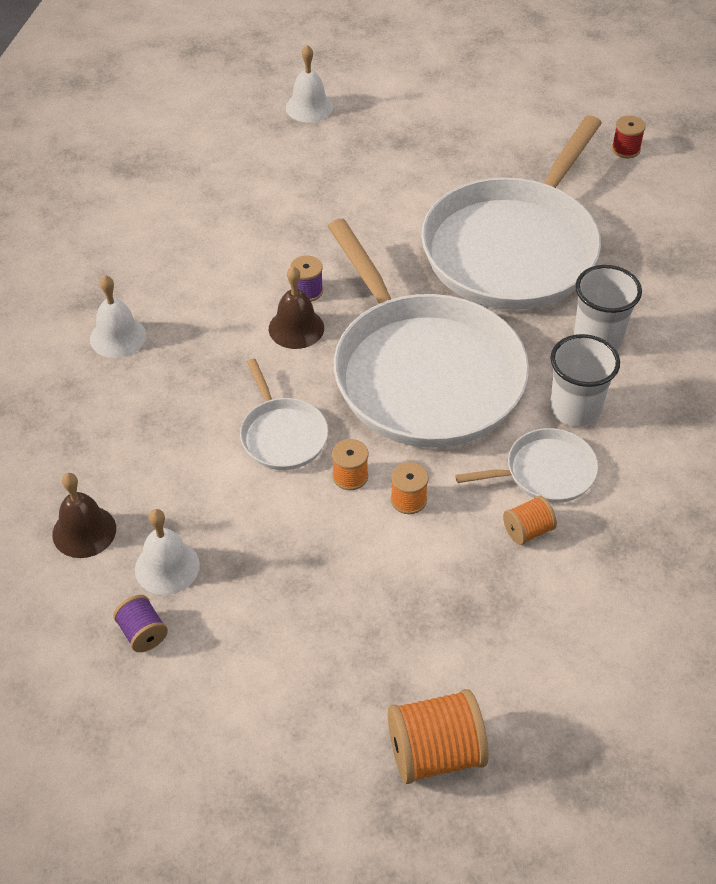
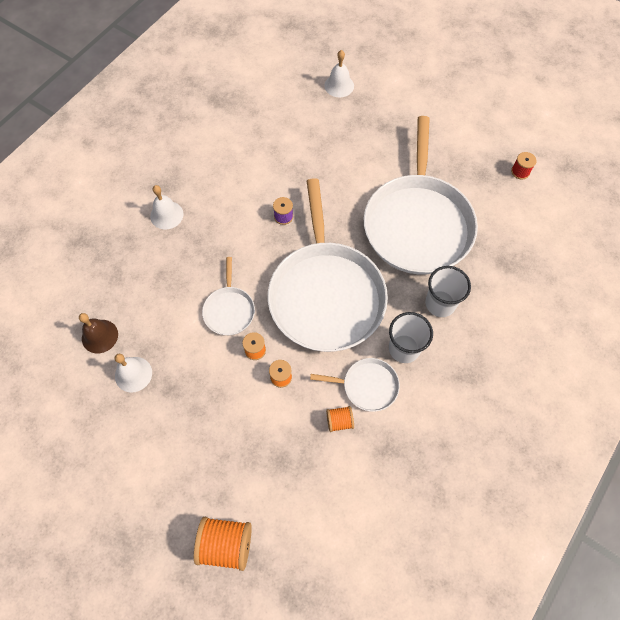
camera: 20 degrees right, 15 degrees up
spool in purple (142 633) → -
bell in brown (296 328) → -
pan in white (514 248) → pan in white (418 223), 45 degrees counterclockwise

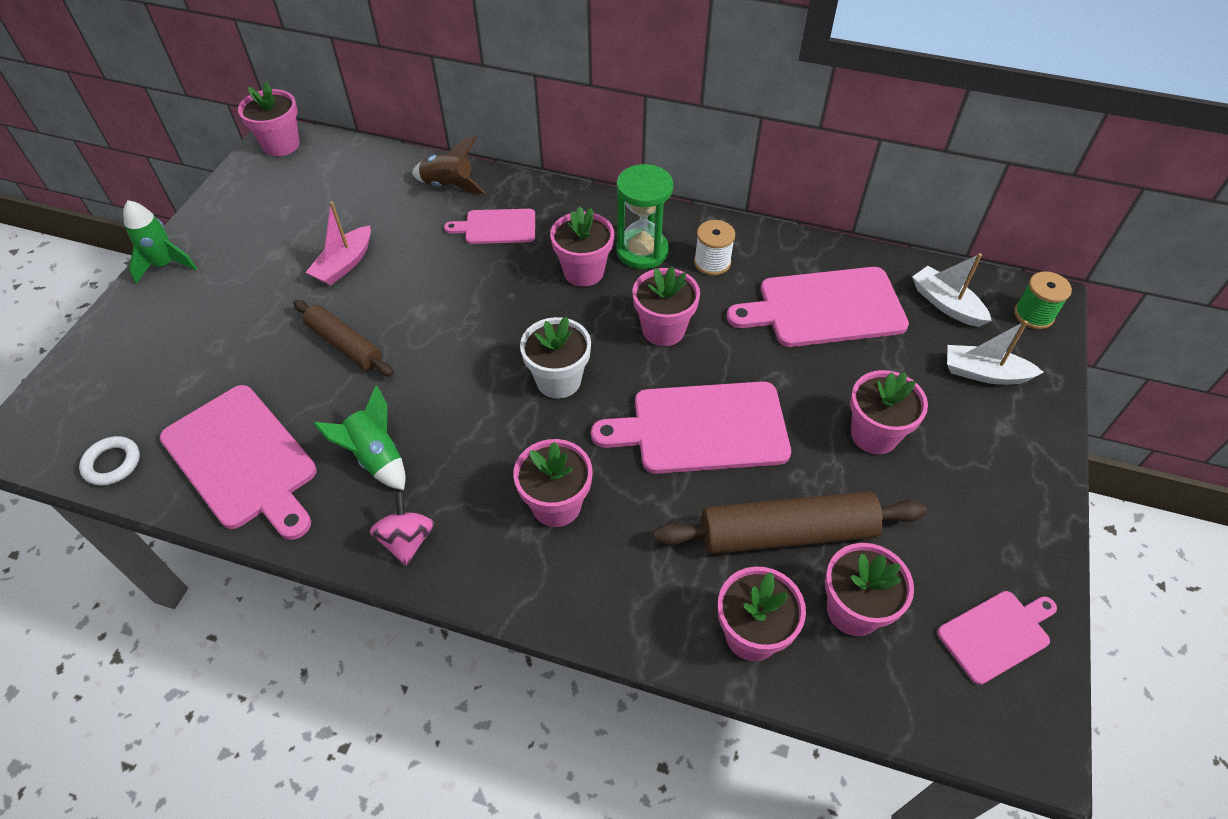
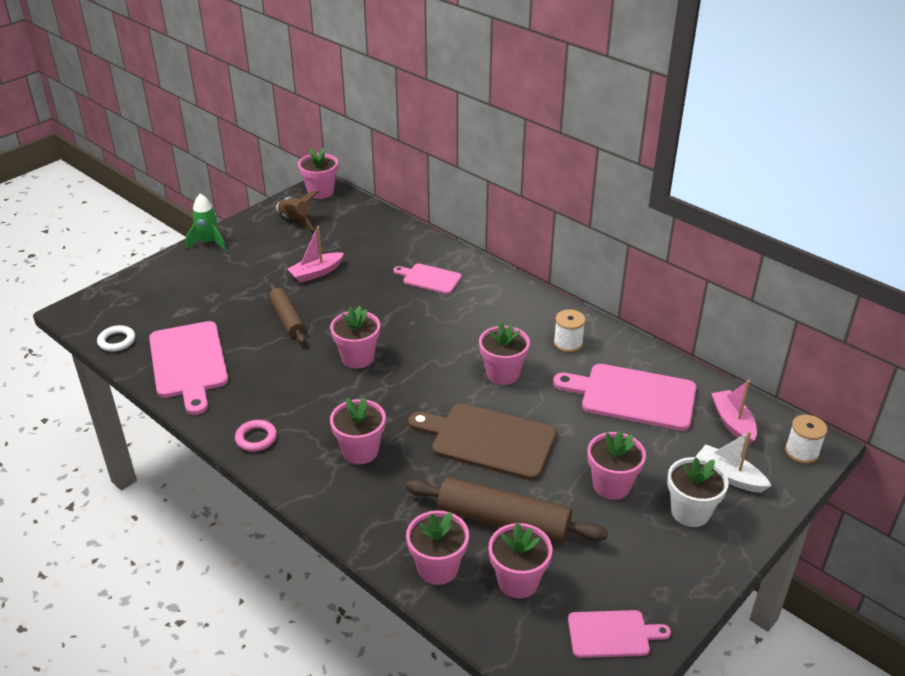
camera: 25 degrees right, 15 degrees down
rocket in green (376 458) → -
hourglass in green (642 251) → -
rocket in brown (448 186) → rocket in brown (295 221), shifted
flower pot in white (558 380) → flower pot in white (690 512), shifted
flower pot in pink (583 271) → flower pot in pink (357 358), shifted
spinning top in pink (407 540) → ring in pink (256 438)
cutting board in pink (702 428) → cutting board in brown (488 440)
boat in white (946 304) → boat in pink (733 423)
spool in green (1033 315) → spool in white (801 451)

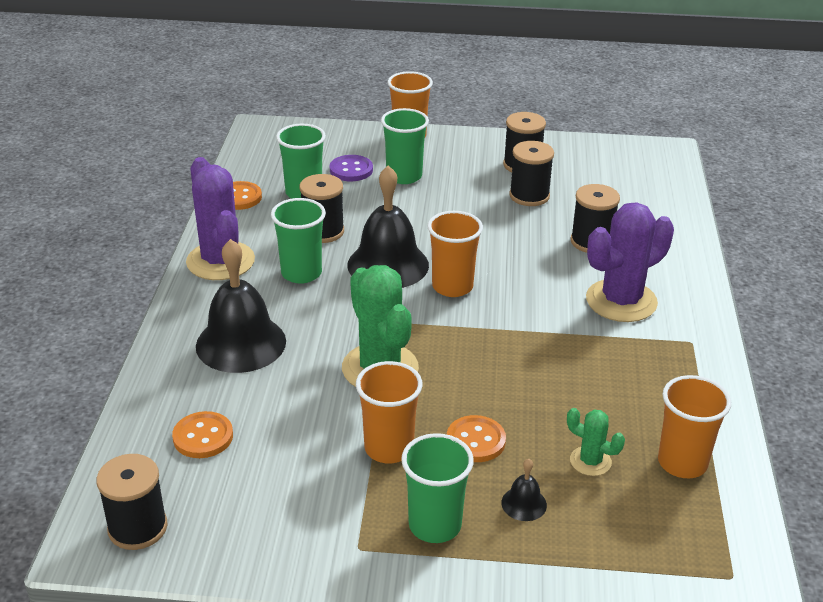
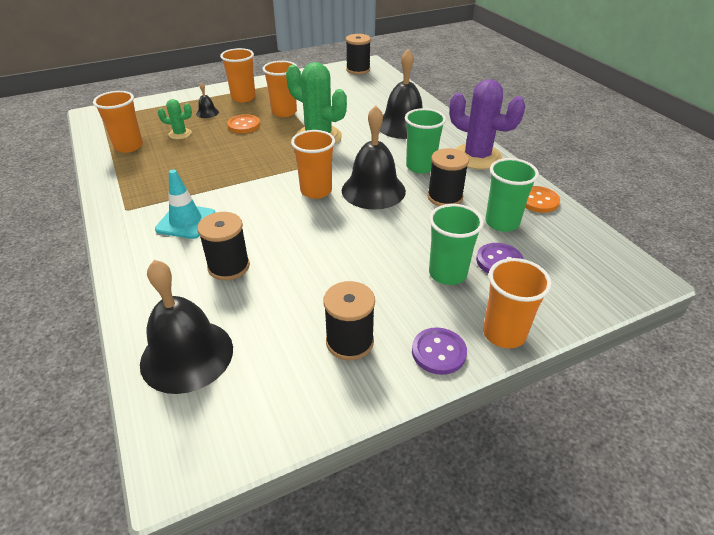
camera: 150 degrees right, 5 degrees up
button in orange (203 437) → -
spool in black (529 196) → -
- → bell in black (187 355)
- → button in purple (438 352)
cactus in purple (621 301) → traffic cone in turquoise (186 221)
cup in green (435 525) → cup in orange (243 98)

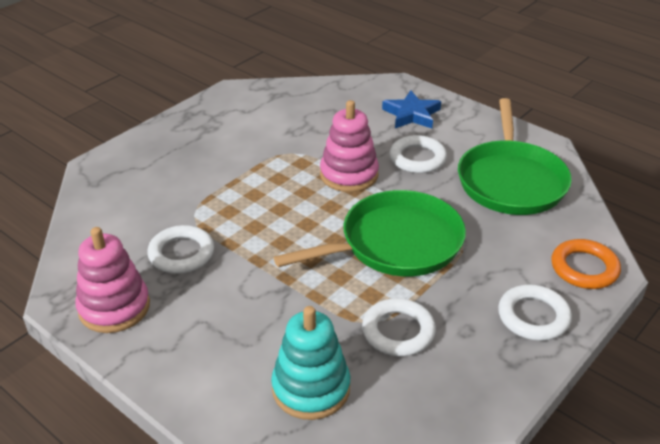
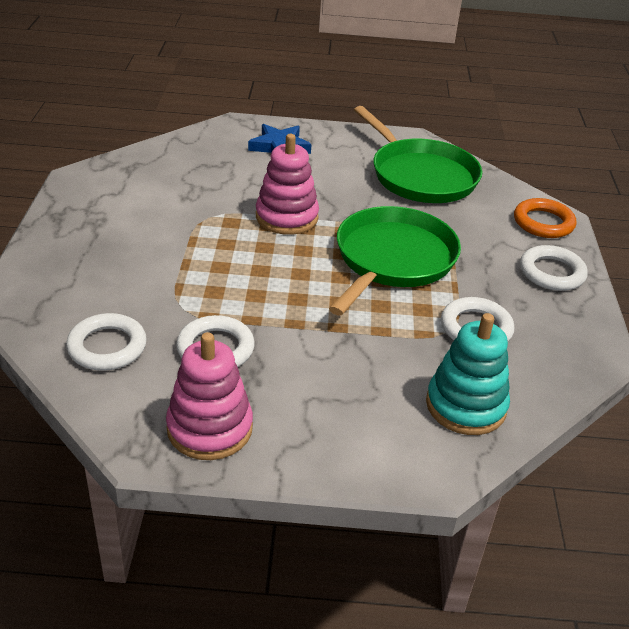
camera: 40 degrees left, 0 degrees up
ring in white (417 158) → ring in white (107 347), shifted

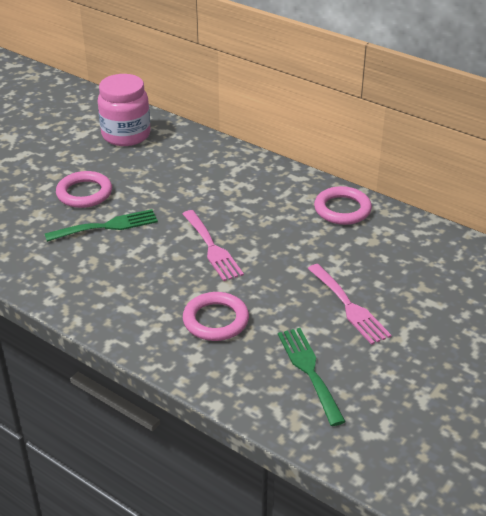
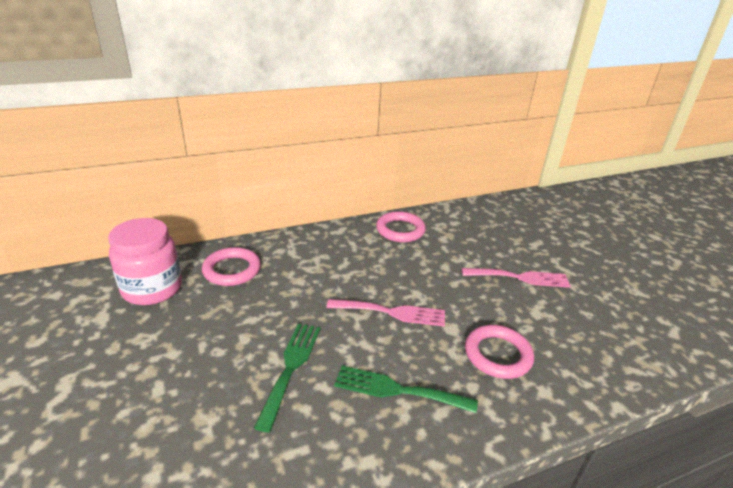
camera: 60 degrees left, 5 degrees down
ring in pink (84 193) → ring in pink (232 270), shifted
fork in green (309 370) → fork in green (397 390), shifted

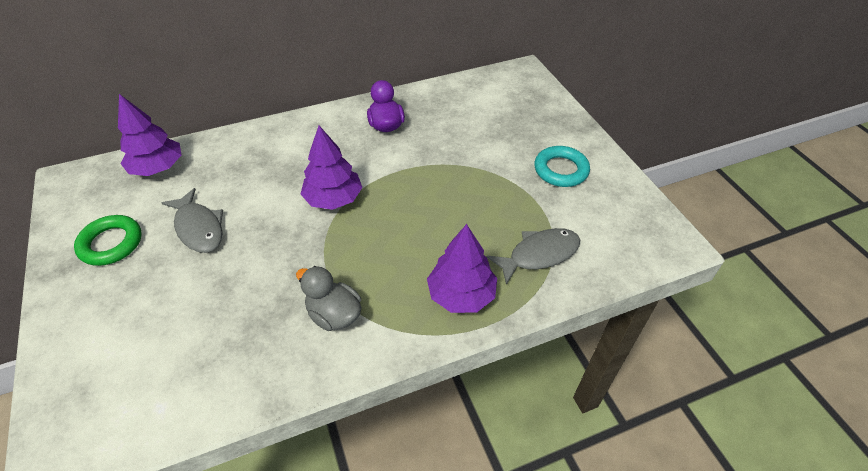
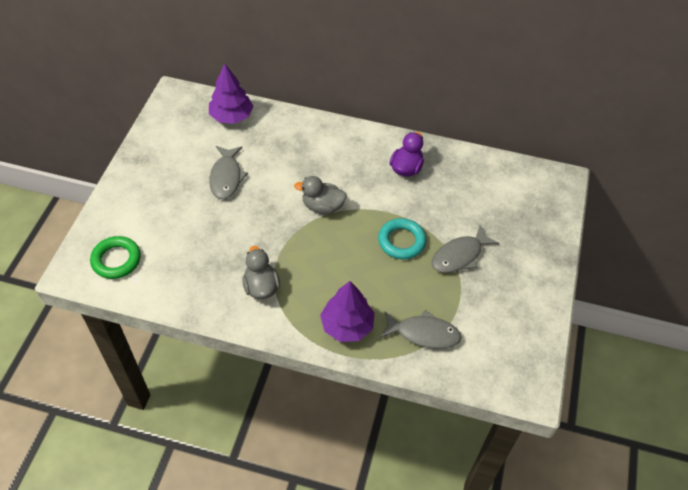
camera: 35 degrees right, 5 degrees up
- → fish in grey (459 256)
ring in green (111 243) → ring in green (116 260), shifted
ring in turquoise (561 170) → ring in turquoise (401 241), shifted
tree in purple (333 199) → duck in grey (322 206)

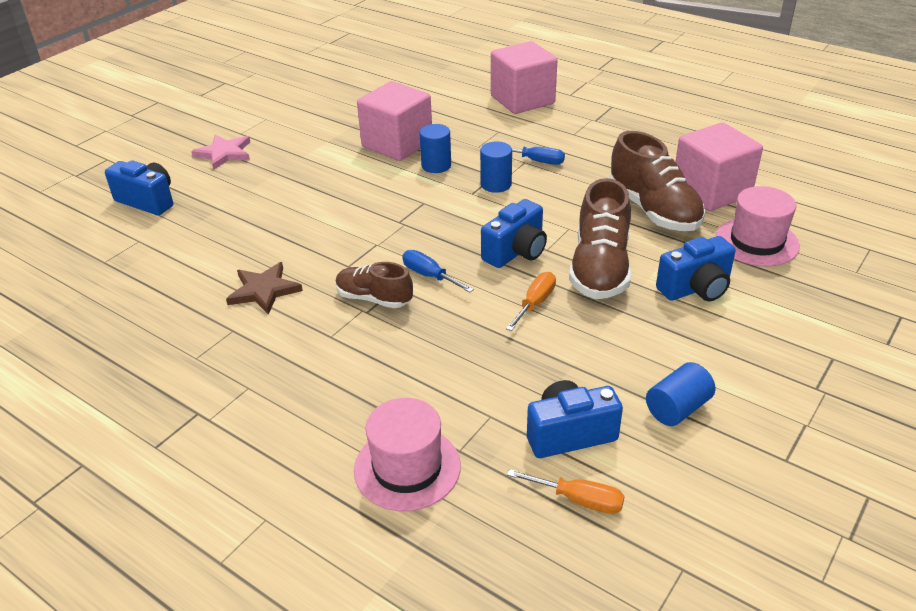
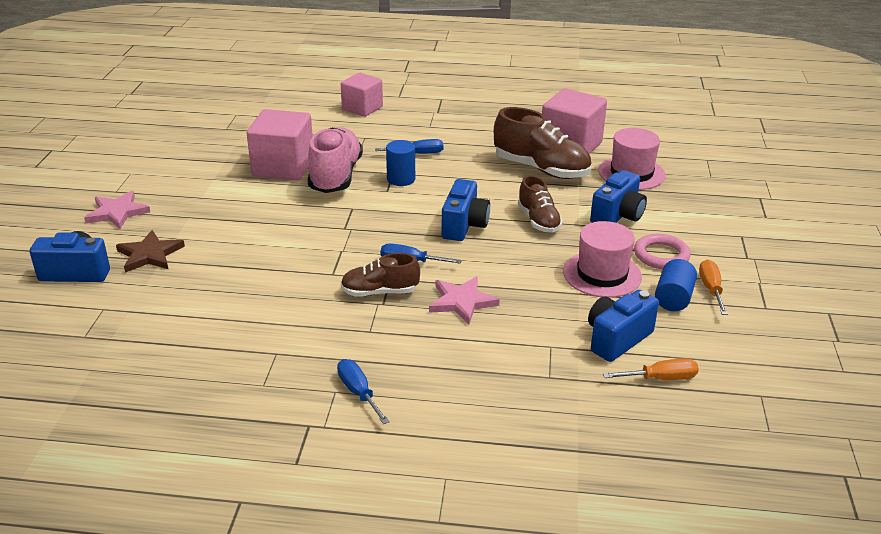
camera: 30 degrees left, 5 degrees down
- → screwdriver in blue (358 392)
- → star in pink (462 302)
- → ring in pink (661 255)
star in brown (264 290) → star in brown (149 254), shifted
hat in pink (407 468) → hat in pink (602 274), shifted
screwdriver in orange (535 303) → screwdriver in orange (711 289), shifted
cylinder in blue (436 165) → shoe in pink (335 176)
cube in pink (522 100) → cube in pink (362 108), x0.67
shoe in brown (600 268) → shoe in brown (538 220), x0.60

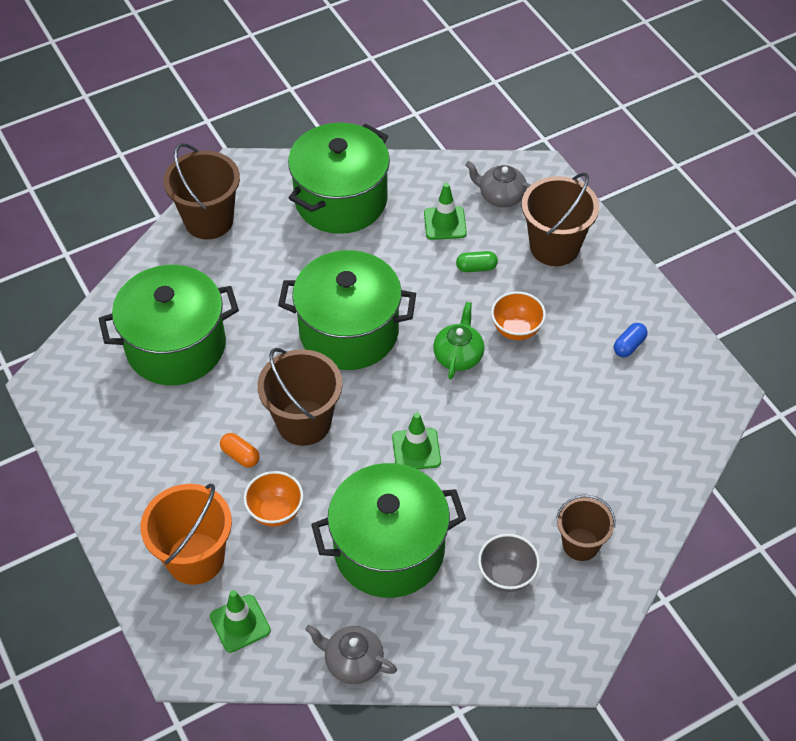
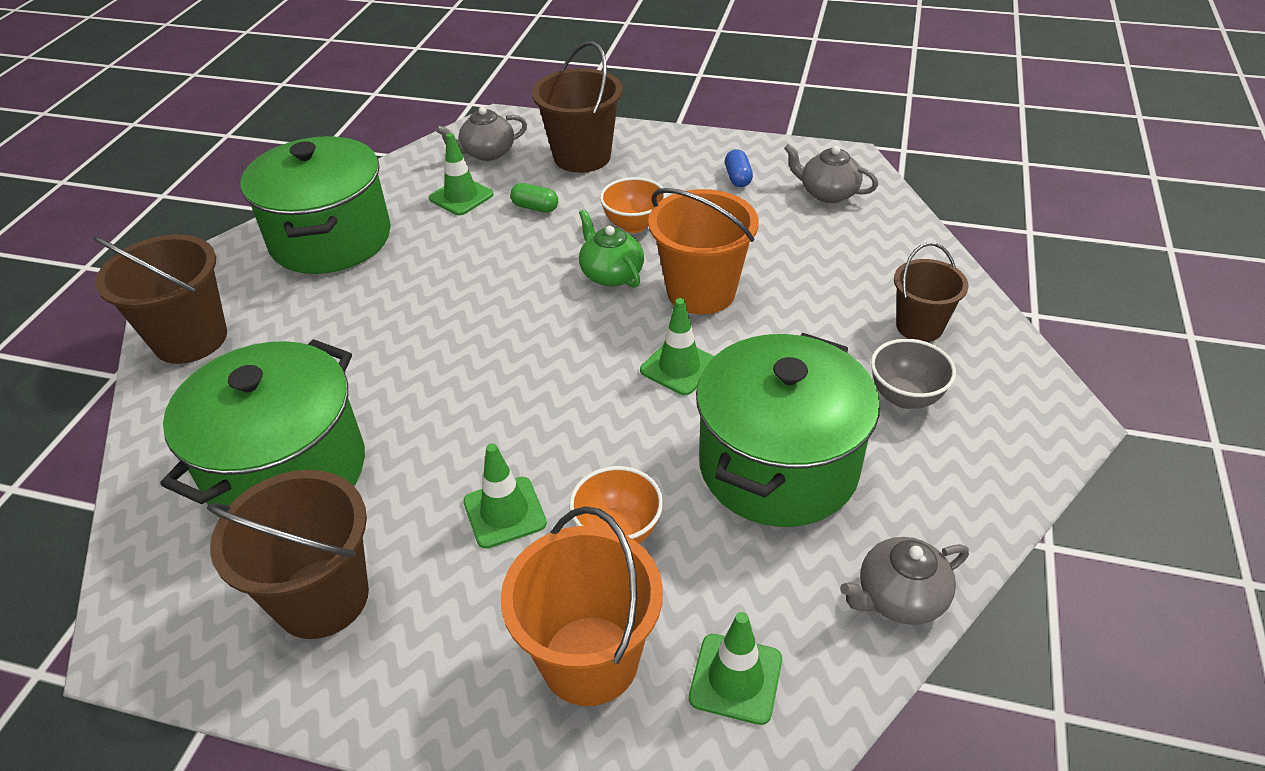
camera: 45 degrees left, 10 degrees down
pot in green (349 331) → -
- → bucket in orange (701 292)
- → teapot in grey (827 193)
bucket in brown (304 422) → bucket in brown (322 598), shifted
capsule in orange (240 455) → traffic cone in green (504 512)
capsule in green (476 268) → capsule in green (535 207), 75 degrees clockwise

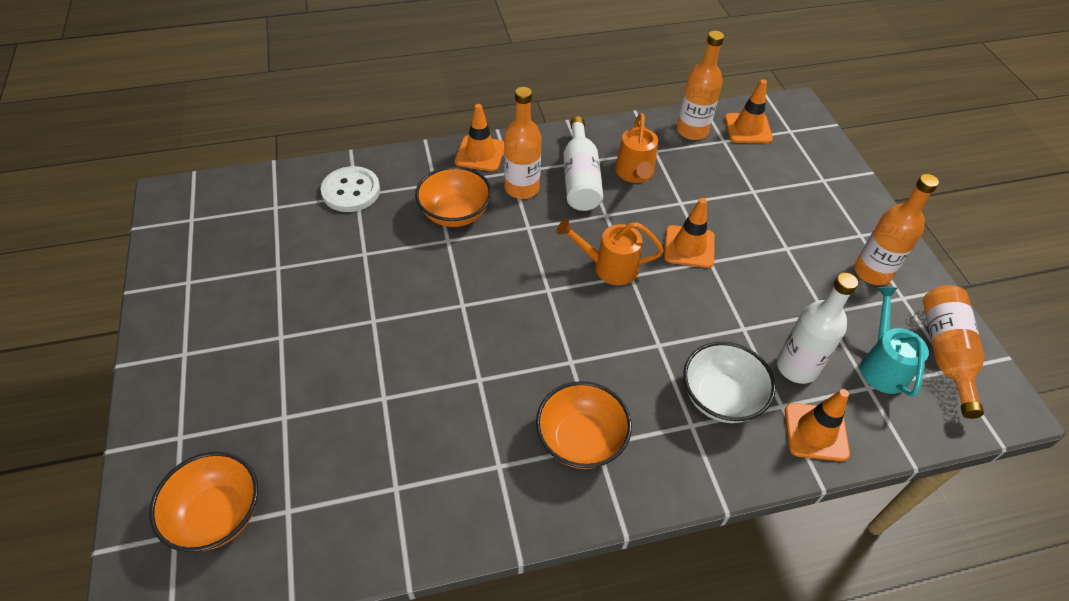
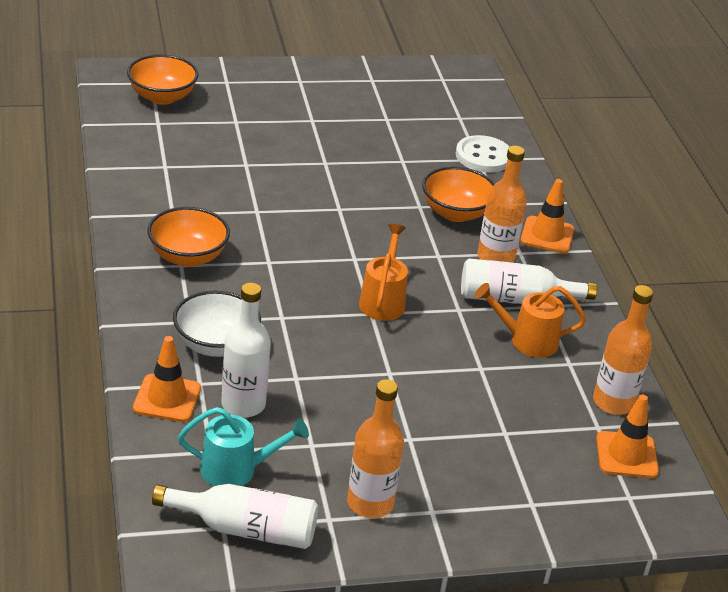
camera: 90 degrees right, 15 degrees down
traffic cone in orange (689 247) → -
bottle in orange (945 353) → bottle in white (245 529)

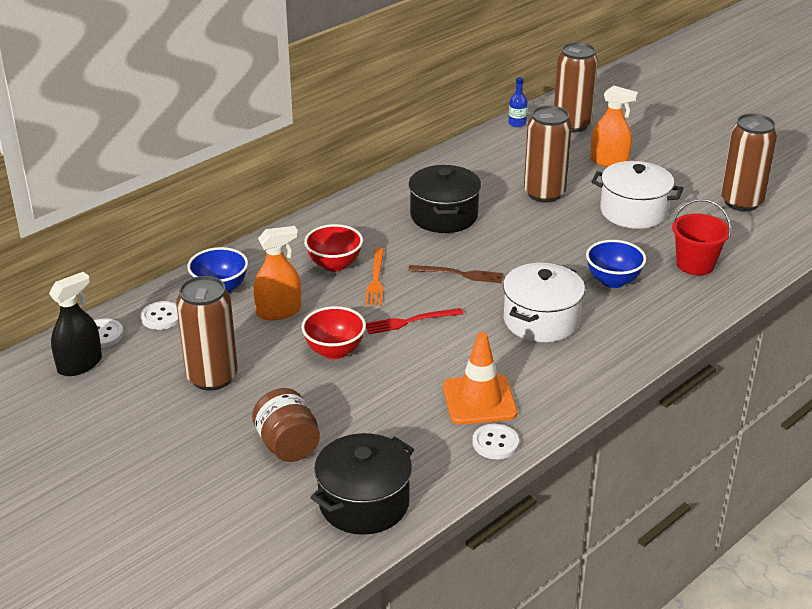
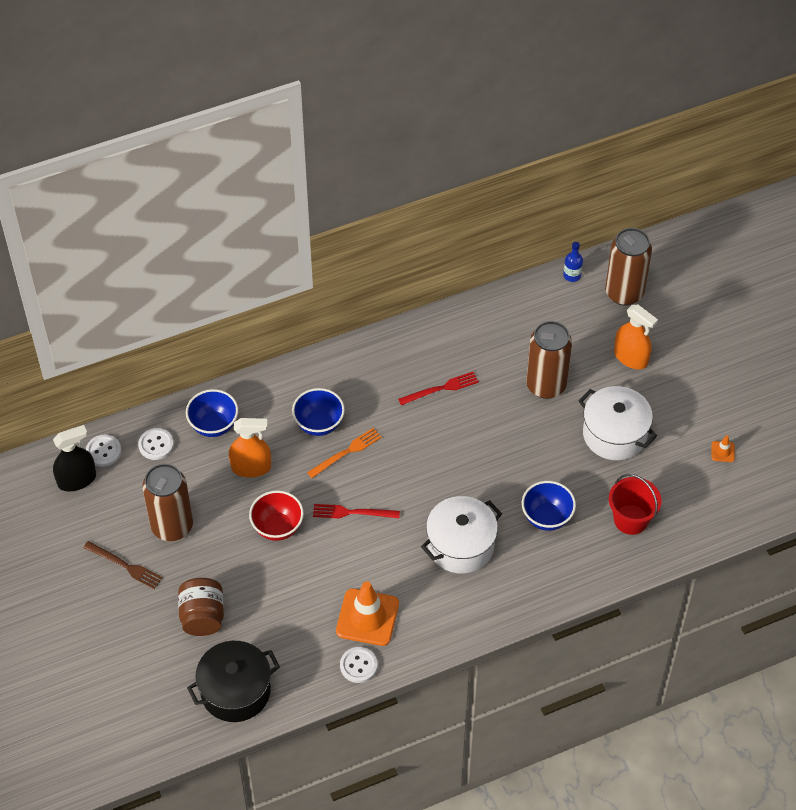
camera: 20 degrees right, 20 degrees up
fork in brown (458 274) → fork in brown (124 565), shifted
pot in black (444 216) → fork in red (440 389)
can in brown (741 202) → traffic cone in orange (723 451)
bowl in red (334 265) → bowl in blue (319 424)
fork in orange (376 279) → fork in orange (346 452), 150 degrees counterclockwise

